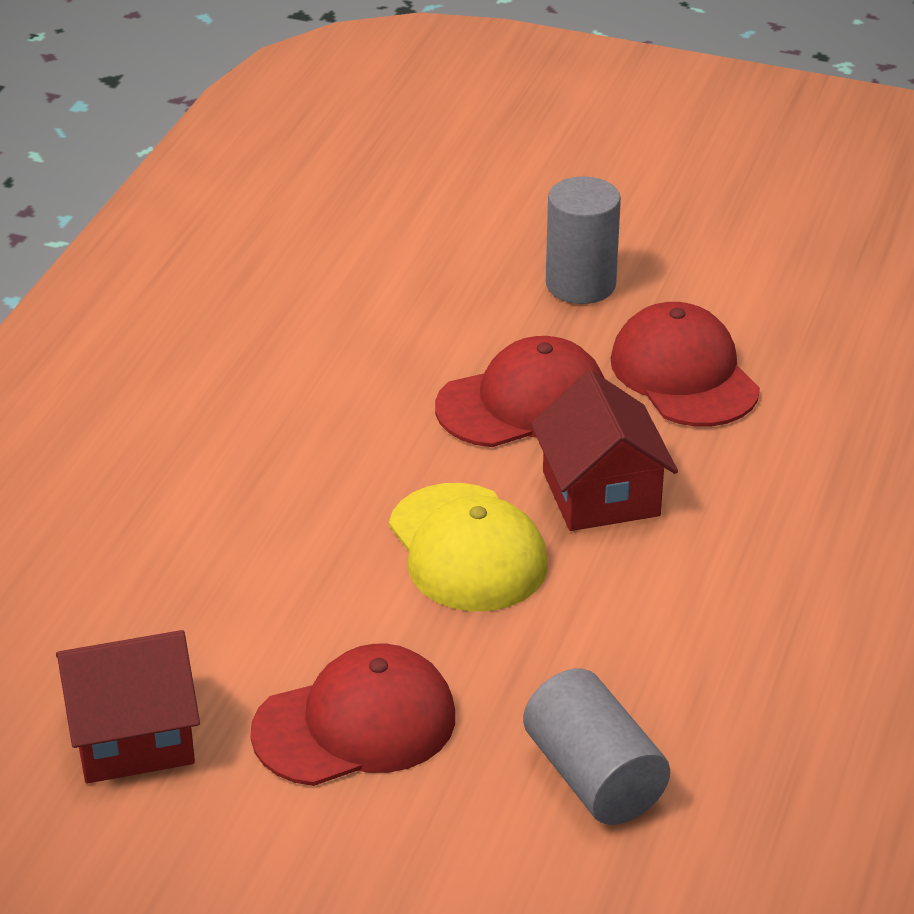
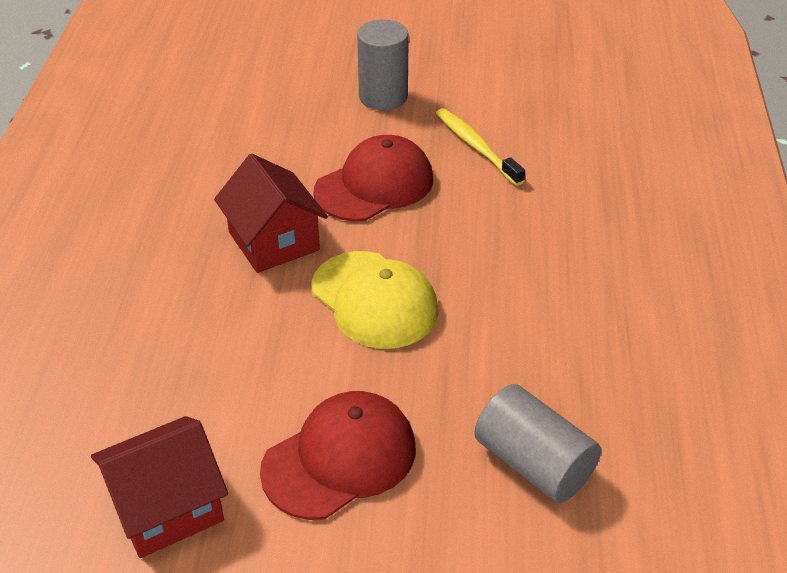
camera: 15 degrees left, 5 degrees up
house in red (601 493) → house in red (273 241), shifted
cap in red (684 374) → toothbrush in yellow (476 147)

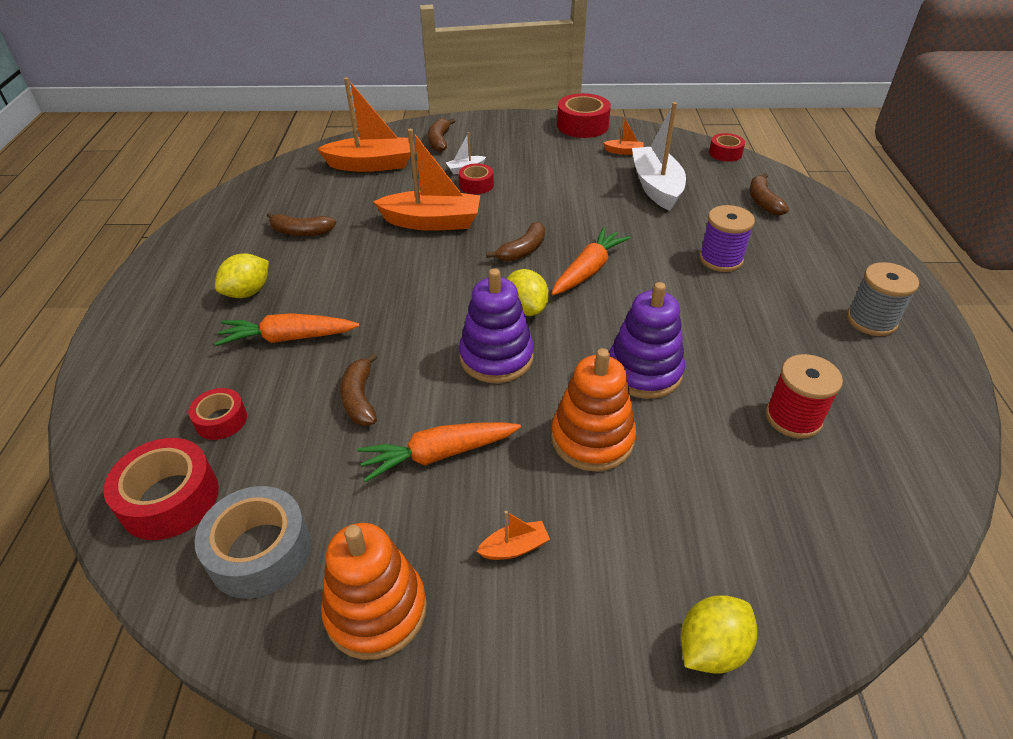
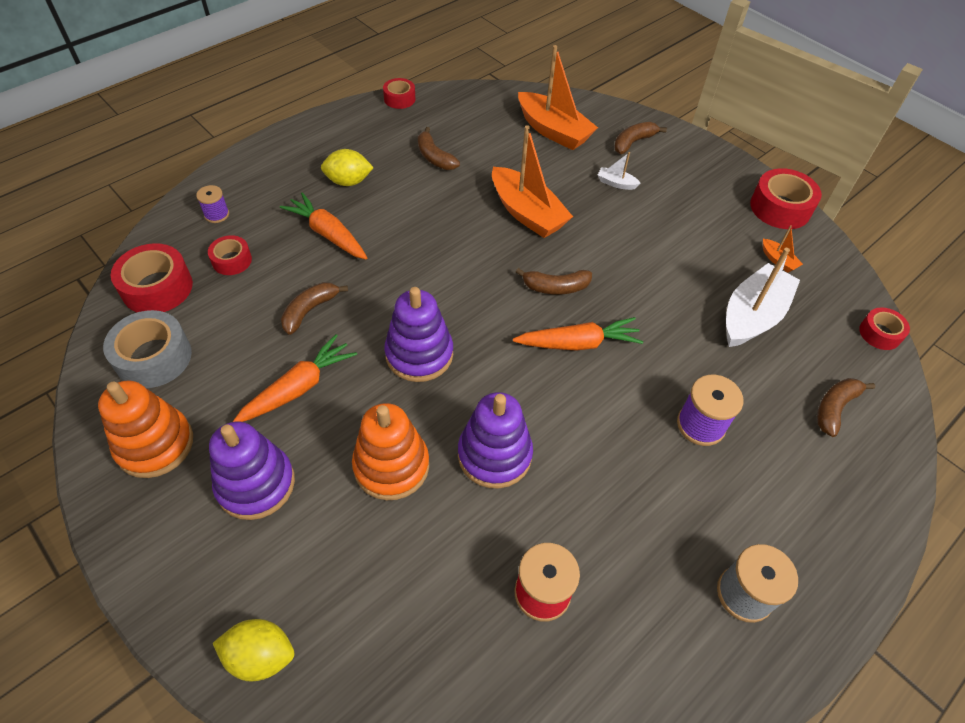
camera: 45 degrees right, 10 degrees up
lemon in yellow (525 309) → -
- → spool in purple (217 214)
tape in red (476 185) → tape in red (399 99), shifted
boat in orange (514 547) → stacking toy in purple (256 484)
carrot in orange (438 454) → carrot in orange (298 387), 105 degrees clockwise

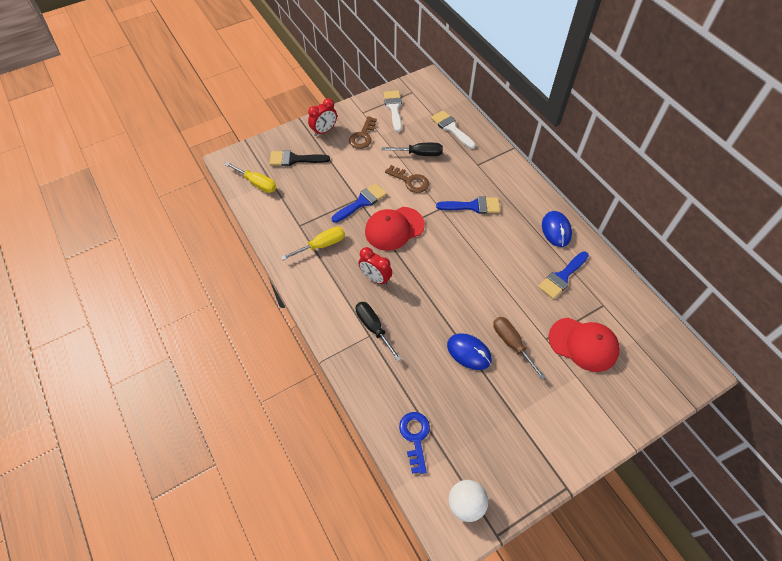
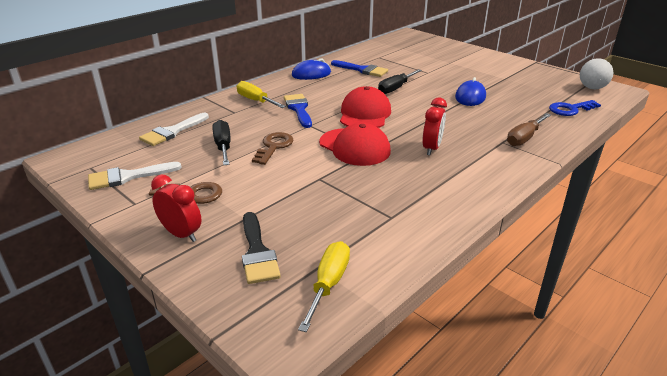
camera: 105 degrees left, 25 degrees down
brush in blue (362 202) → -
screwdriver in yellow (322 245) → screwdriver in yellow (255 101), shifted
screwdriver in black (373 328) → screwdriver in black (395 88), shifted
screwdriver in brown (512 343) → screwdriver in brown (524 138), shifted
cap in red (583 344) → cap in red (365 114), shifted

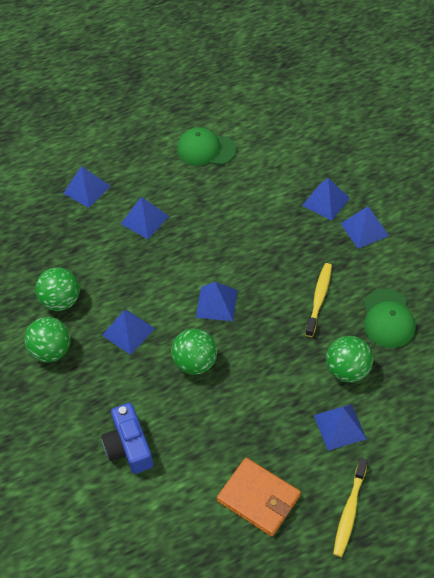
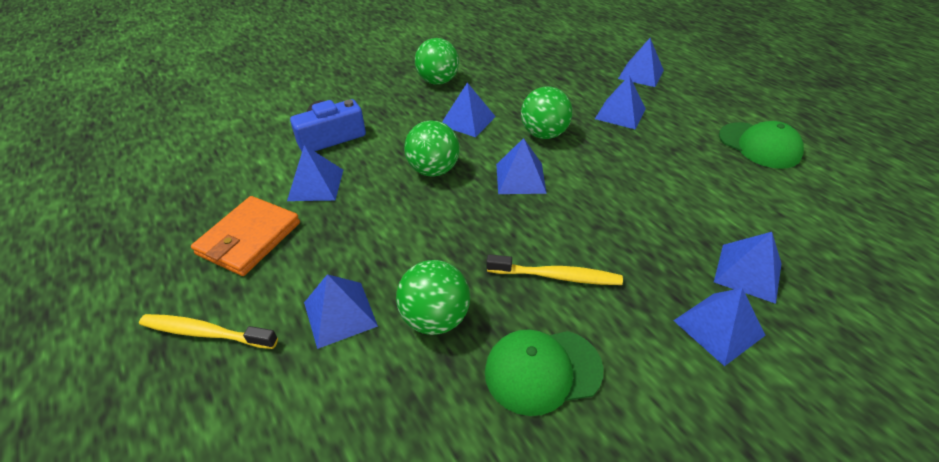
camera: 80 degrees right, 10 degrees down
- → pyramid in blue (316 184)
ball in green (61 301) → ball in green (544 134), shifted
cap in green (206 149) → cap in green (759 145), 135 degrees clockwise

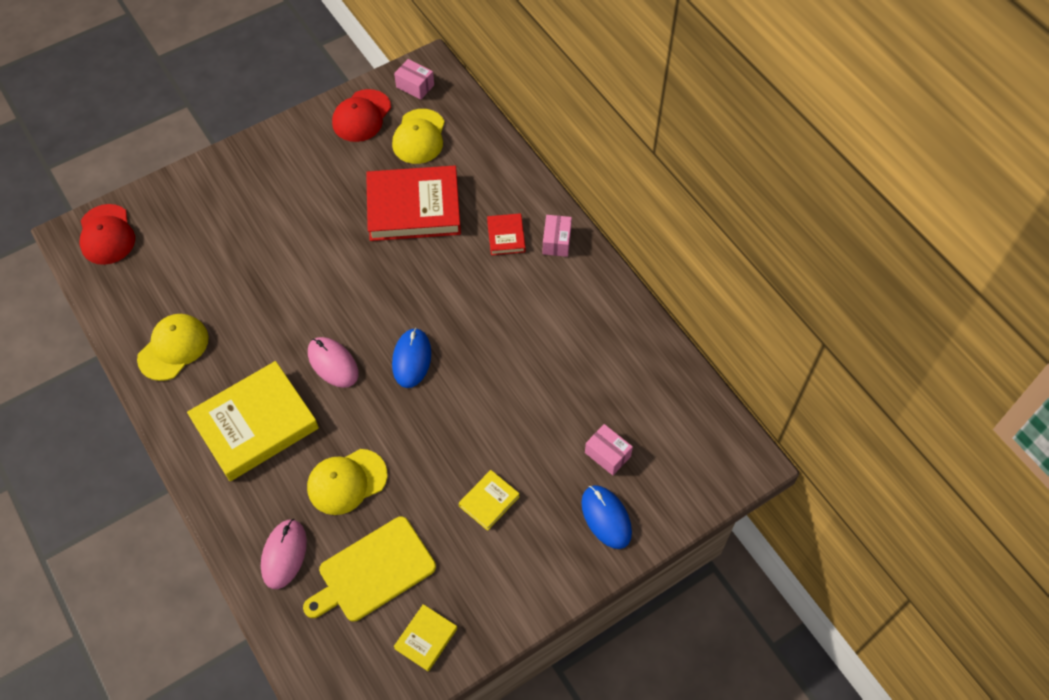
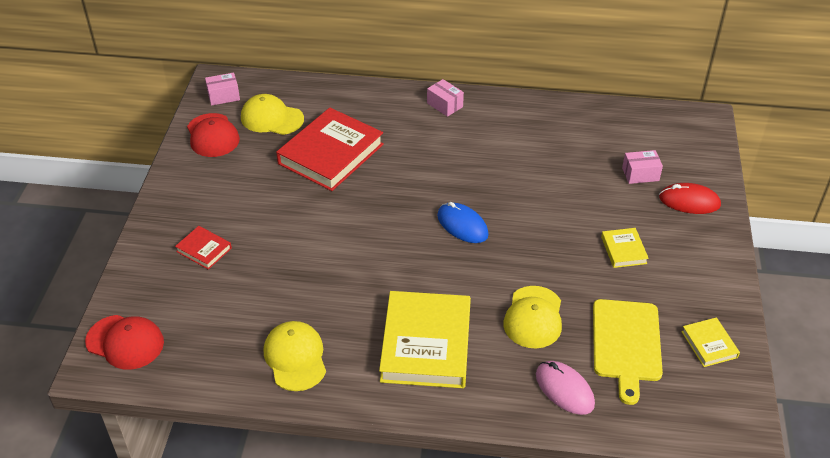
camera: 50 degrees left, 15 degrees down
mouse in pink (333 363) → -
book in red (506 236) → book in red (204 250), shifted
mouse in blue (606 518) → mouse in red (689 201)
cap in yellow (419 137) → cap in yellow (271 118), 150 degrees clockwise

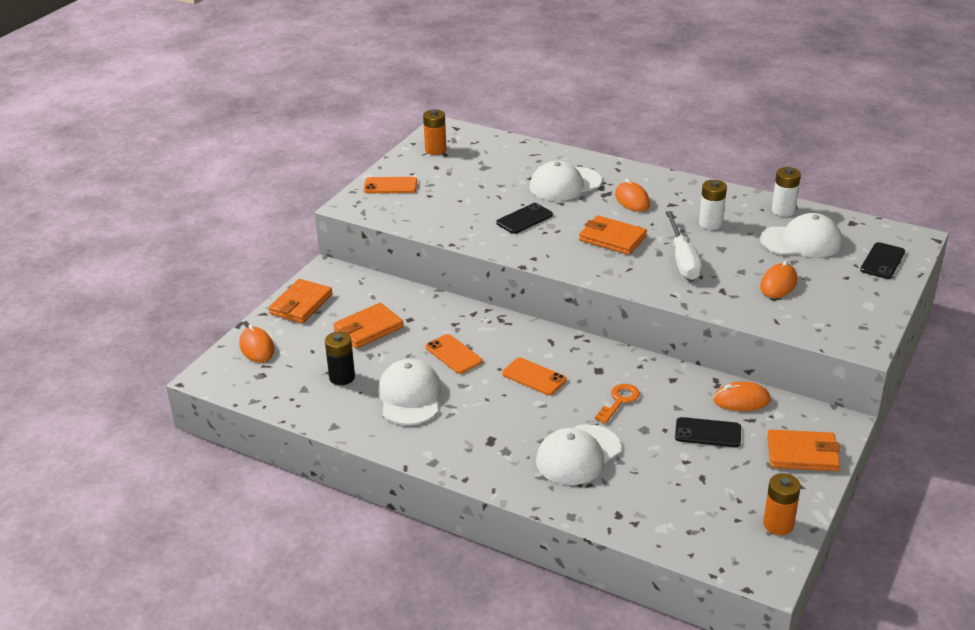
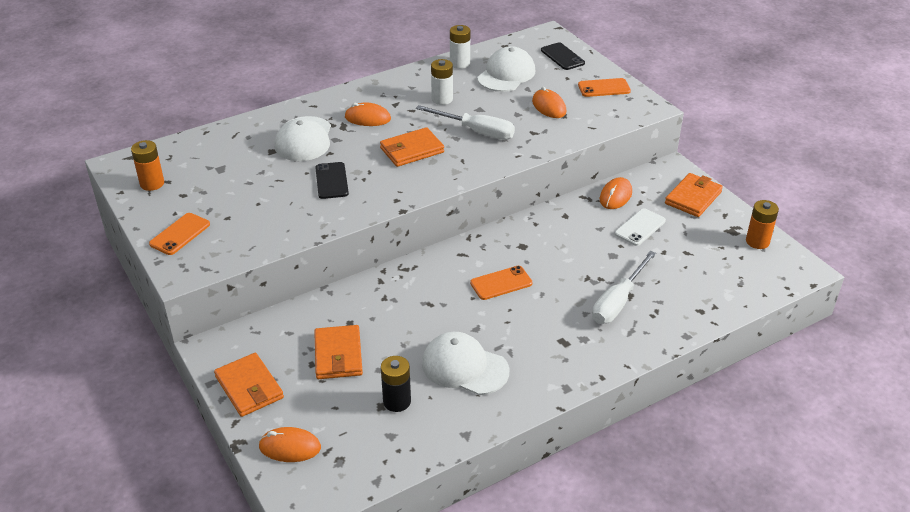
camera: 60 degrees left, 5 degrees up
key in orange (619 401) → -
phone in orange (453 354) → phone in orange (604 88), shifted
cap in white (578 455) → screwdriver in white (618 301)
phone in black (708 433) → phone in white (640 227)

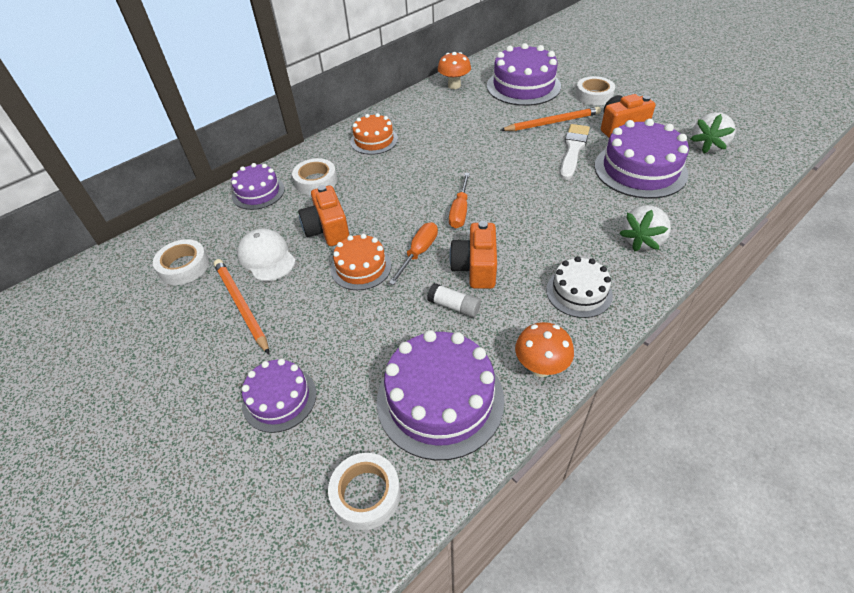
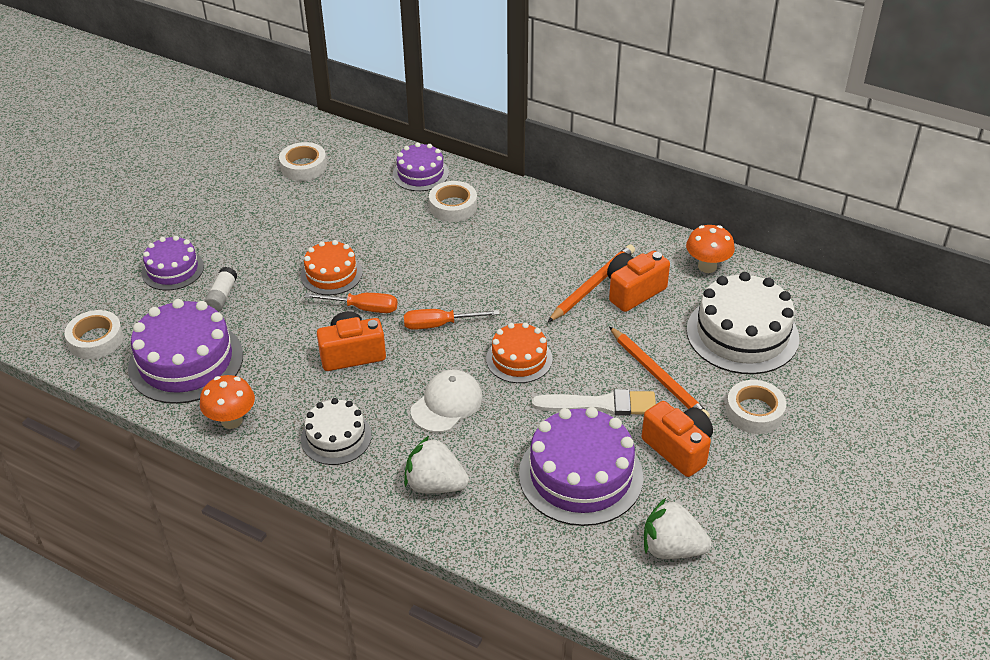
camera: 70 degrees right, 5 degrees down
pencil in orange (241 306) → pencil in orange (592 285), shifted
cap in white (266 257) → cap in white (447 404), shifted
camera in orange (327 230) → camera in orange (633 291), shifted
cake in orange (374 140) → cake in orange (519 359), shifted
glue stick in white (454 306) → glue stick in white (222 296), shifted
cake in purple (523 86) → cake in white (742 334)

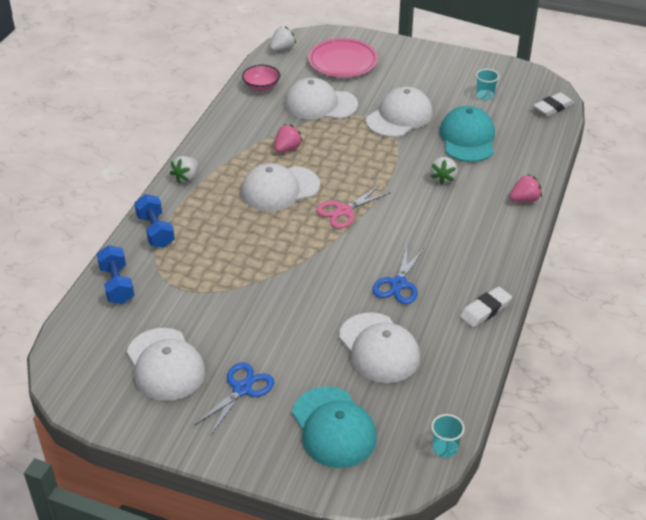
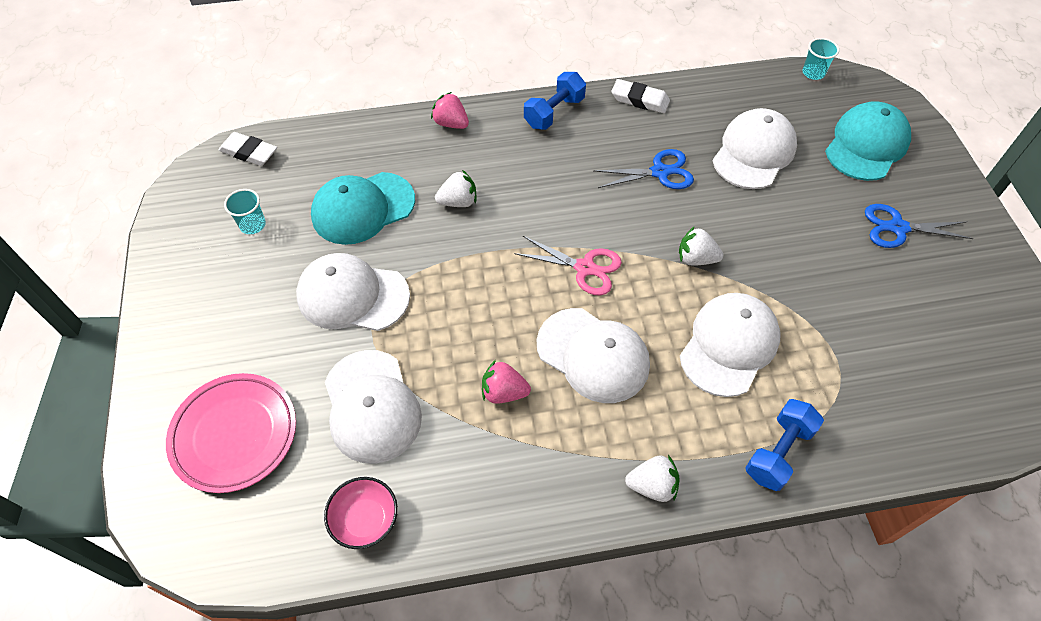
camera: 120 degrees left, 15 degrees up
dumbbell in blue (117 285) → dumbbell in blue (554 112), shifted
cap in white (165 364) → cap in white (729 345), shifted
strawberry in white (282 49) → strawberry in white (696 258), shifted

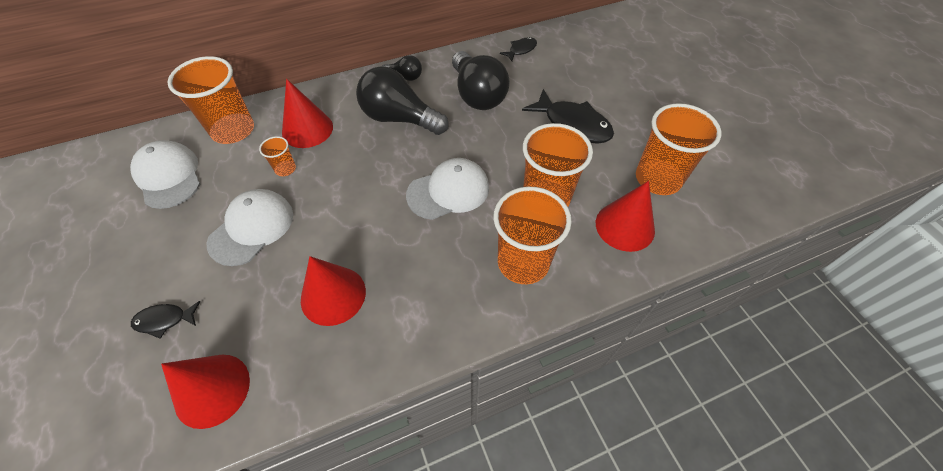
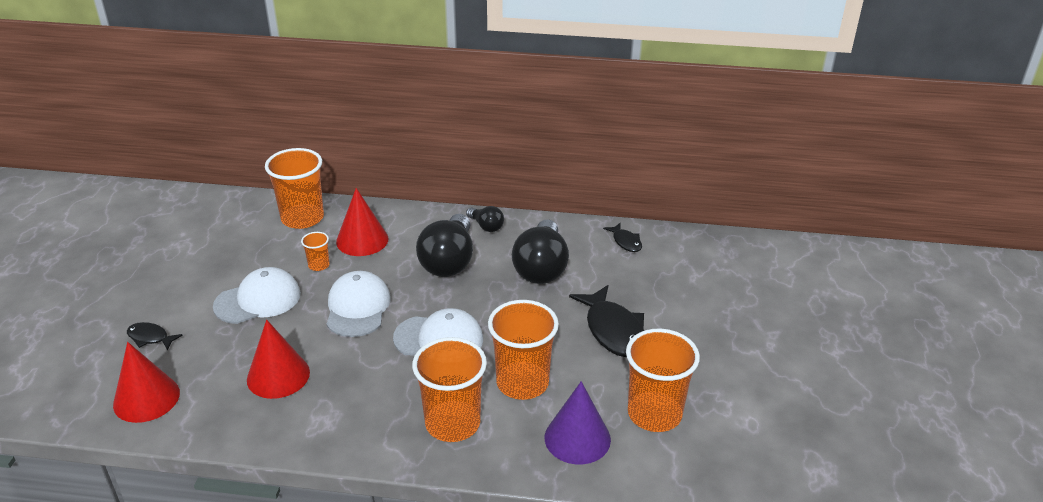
camera: 30 degrees right, 20 degrees down
cap in white (169 176) → cap in white (357 307), shifted
cone in red (625 226) → cone in purple (577 438)
light bulb in black (399 118) → light bulb in black (449 261), 135 degrees counterclockwise
fish in black (521 50) → fish in black (626 242), 75 degrees clockwise

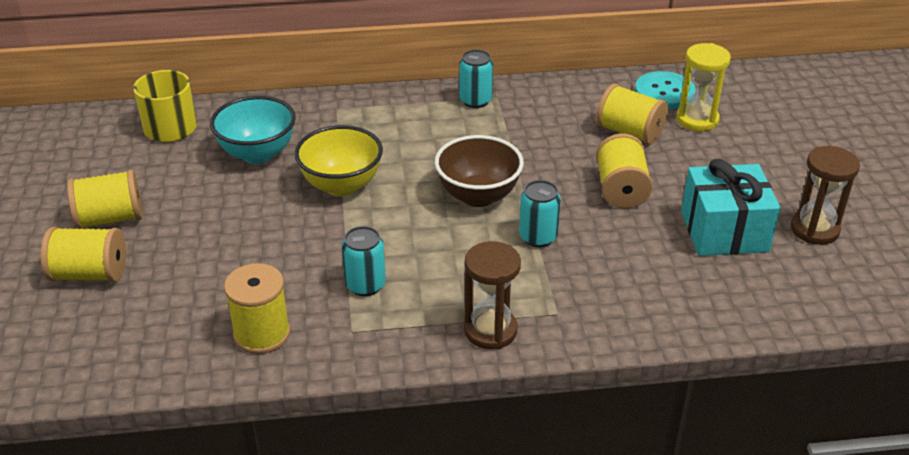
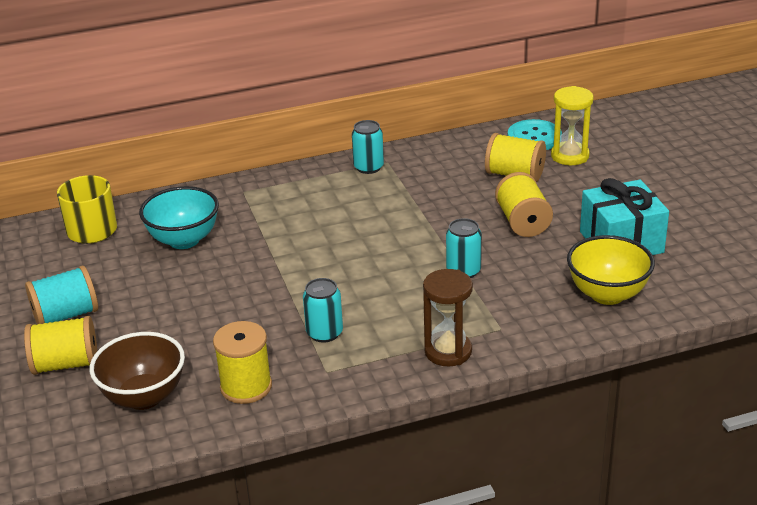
camera: 10 degrees left, 5 degrees down
hourglass in brown (814 229) → -
bowl in yellow (341 185) → bowl in yellow (607 294), shifted
bowl in brown (478 196) → bowl in brown (144 397), shifted
spool in yellow (110 219) → spool in turquoise (66 315)

